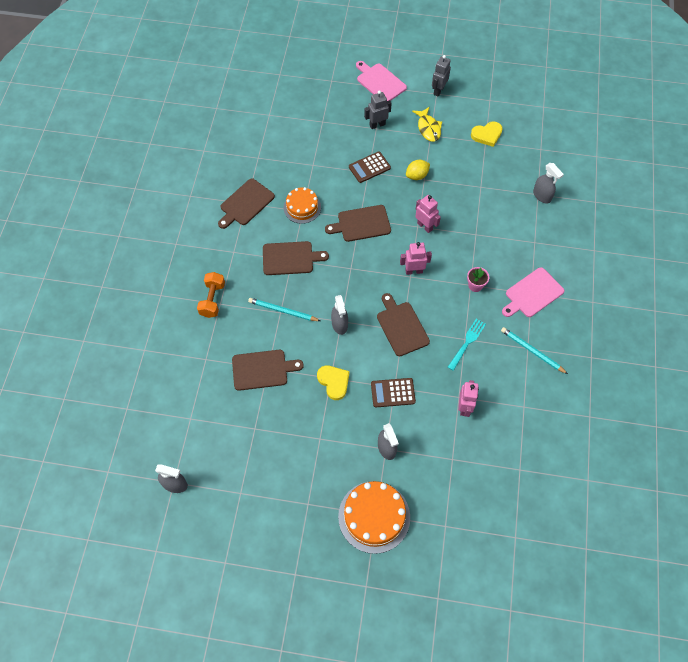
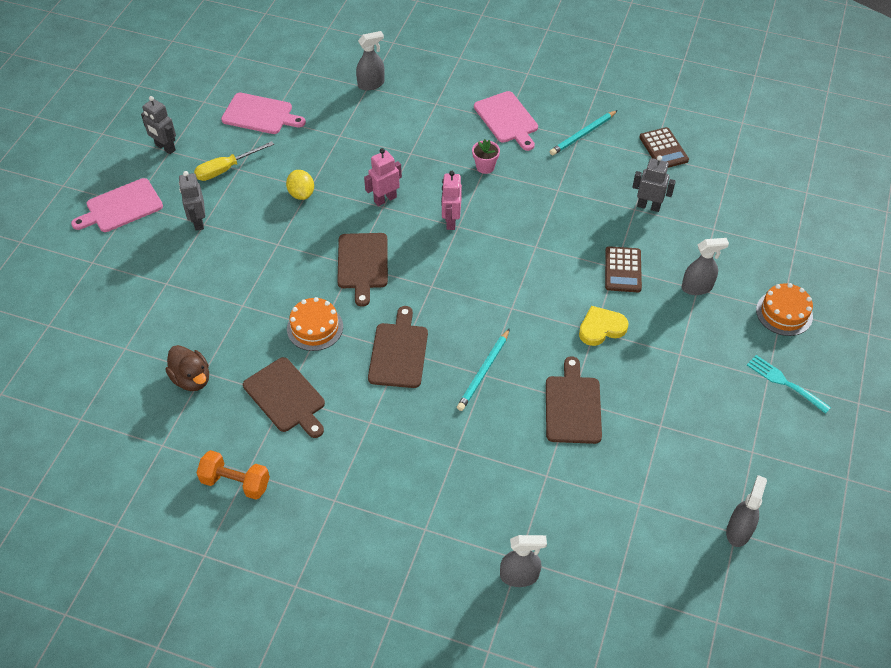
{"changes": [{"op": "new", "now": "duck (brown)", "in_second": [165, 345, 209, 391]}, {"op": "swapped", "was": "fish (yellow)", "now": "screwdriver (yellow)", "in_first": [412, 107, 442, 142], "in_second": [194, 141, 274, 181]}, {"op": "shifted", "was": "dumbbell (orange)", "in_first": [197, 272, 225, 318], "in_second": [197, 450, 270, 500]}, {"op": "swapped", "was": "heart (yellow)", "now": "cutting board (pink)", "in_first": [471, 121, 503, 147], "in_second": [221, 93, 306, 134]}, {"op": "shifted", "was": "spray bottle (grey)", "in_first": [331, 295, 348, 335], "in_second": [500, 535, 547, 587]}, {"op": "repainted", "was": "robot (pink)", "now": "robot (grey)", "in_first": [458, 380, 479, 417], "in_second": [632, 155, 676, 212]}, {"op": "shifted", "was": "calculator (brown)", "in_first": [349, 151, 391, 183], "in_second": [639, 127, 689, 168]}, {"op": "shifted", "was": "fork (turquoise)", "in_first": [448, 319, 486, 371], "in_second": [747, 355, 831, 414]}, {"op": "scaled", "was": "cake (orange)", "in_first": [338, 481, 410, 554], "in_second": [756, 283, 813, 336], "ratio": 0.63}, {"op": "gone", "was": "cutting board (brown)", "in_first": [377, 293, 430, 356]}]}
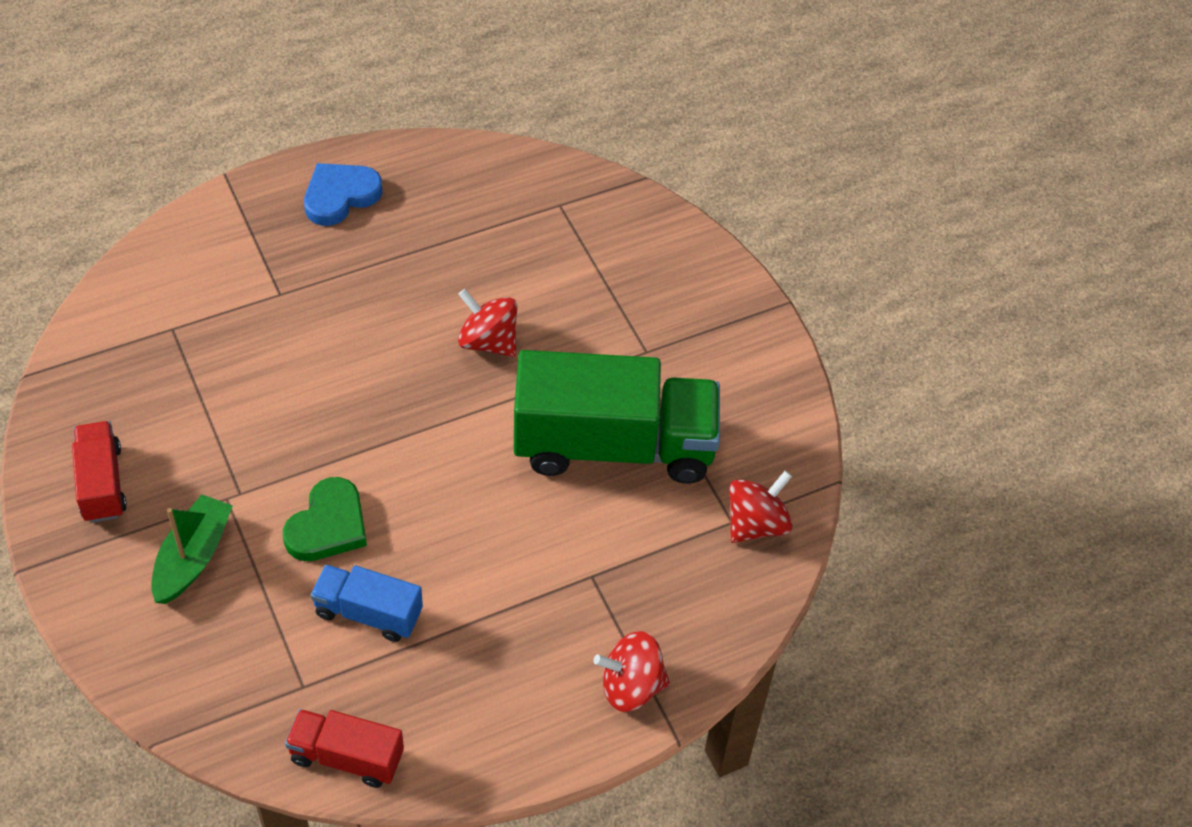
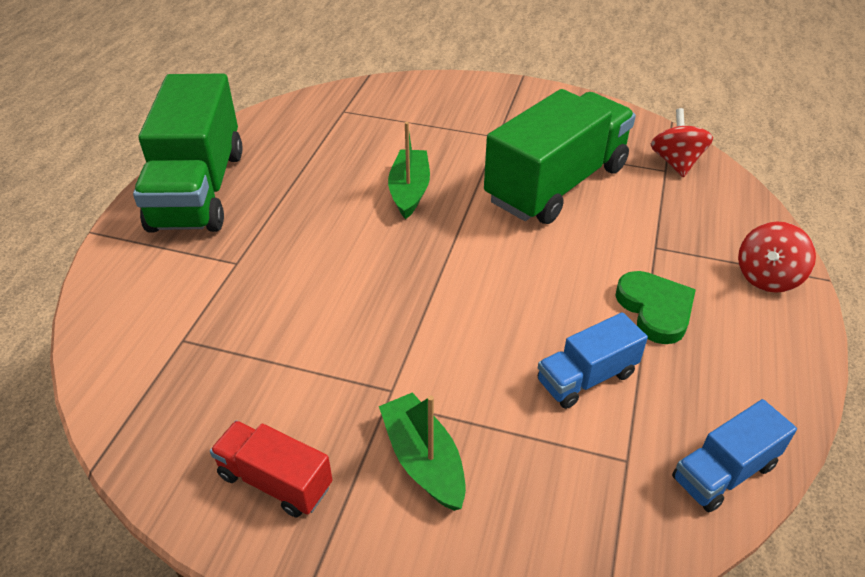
{"changes": [{"op": "swapped", "was": "heart (blue)", "now": "truck (green)", "in_first": [304, 163, 382, 226], "in_second": [133, 74, 243, 233]}, {"op": "swapped", "was": "spinning top (red)", "now": "boat (green)", "in_first": [458, 289, 517, 357], "in_second": [388, 122, 430, 219]}, {"op": "shifted", "was": "heart (green)", "in_first": [283, 477, 367, 561], "in_second": [615, 271, 696, 344]}, {"op": "repainted", "was": "truck (red)", "now": "truck (blue)", "in_first": [285, 709, 404, 788], "in_second": [672, 399, 797, 512]}]}
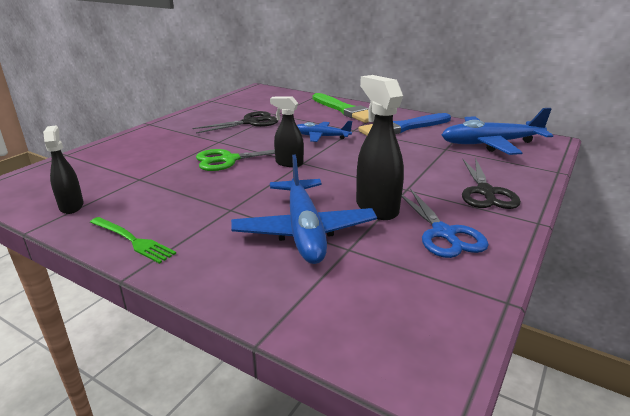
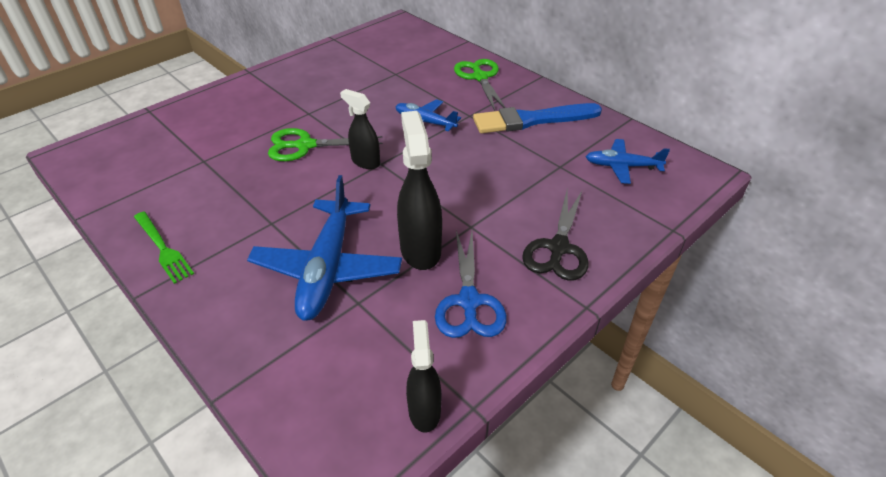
{"changes": [{"op": "shifted", "was": "spray bottle (black)", "in_first": [43, 125, 84, 214], "in_second": [406, 320, 441, 433]}, {"op": "swapped", "was": "brush (green)", "now": "scissors (green)", "in_first": [313, 93, 369, 123], "in_second": [454, 59, 506, 111]}, {"op": "scaled", "was": "plane (blue)", "in_first": [442, 108, 553, 155], "in_second": [586, 139, 670, 184], "ratio": 0.57}, {"op": "gone", "was": "scissors (black)", "in_first": [192, 111, 278, 134]}]}
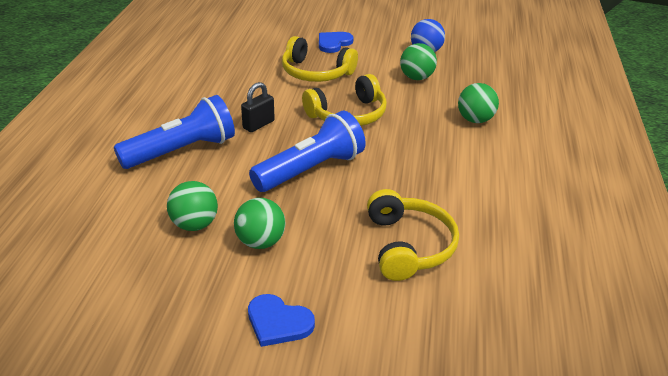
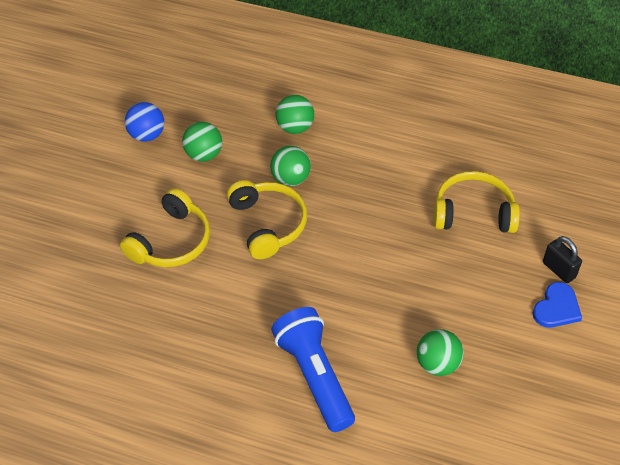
{"changes": [{"op": "shifted", "was": "ball (green)", "in_first": [234, 198, 285, 249], "in_second": [270, 146, 311, 186]}, {"op": "shifted", "was": "padlock (black)", "in_first": [241, 82, 275, 132], "in_second": [543, 236, 582, 283]}, {"op": "gone", "was": "flashlight (blue)", "in_first": [249, 111, 366, 192]}, {"op": "gone", "was": "heart (blue)", "in_first": [319, 32, 354, 53]}]}
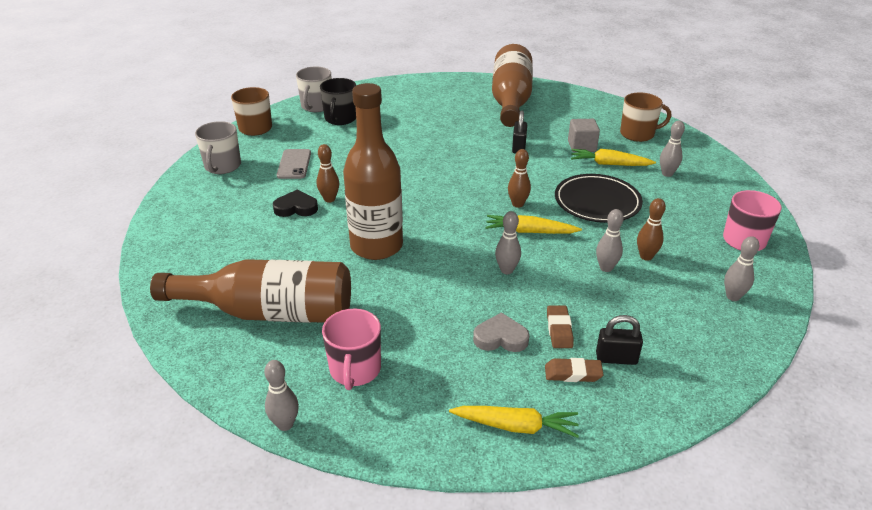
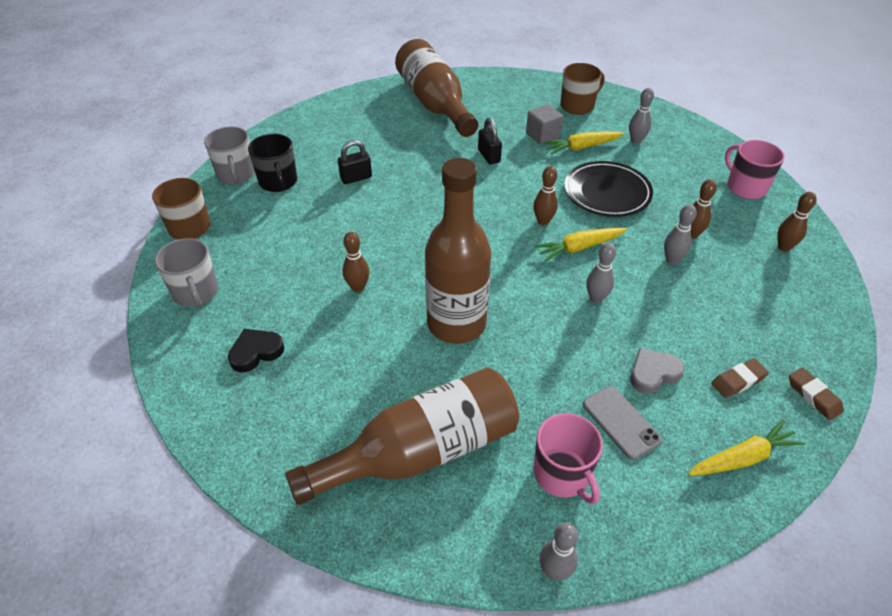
{"changes": [{"op": "shifted", "was": "heart (black)", "in_first": [273, 189, 318, 217], "in_second": [228, 329, 285, 372]}, {"op": "shifted", "was": "padlock (black)", "in_first": [596, 315, 643, 365], "in_second": [338, 140, 372, 184]}, {"op": "shifted", "was": "phone (grey)", "in_first": [277, 149, 311, 179], "in_second": [583, 386, 662, 460]}, {"op": "repainted", "was": "bowling pin (grey)", "now": "bowling pin (brown)", "in_first": [724, 236, 759, 301], "in_second": [777, 192, 817, 252]}, {"op": "shifted", "was": "eraser (brown)", "in_first": [547, 306, 574, 348], "in_second": [789, 367, 844, 420]}]}
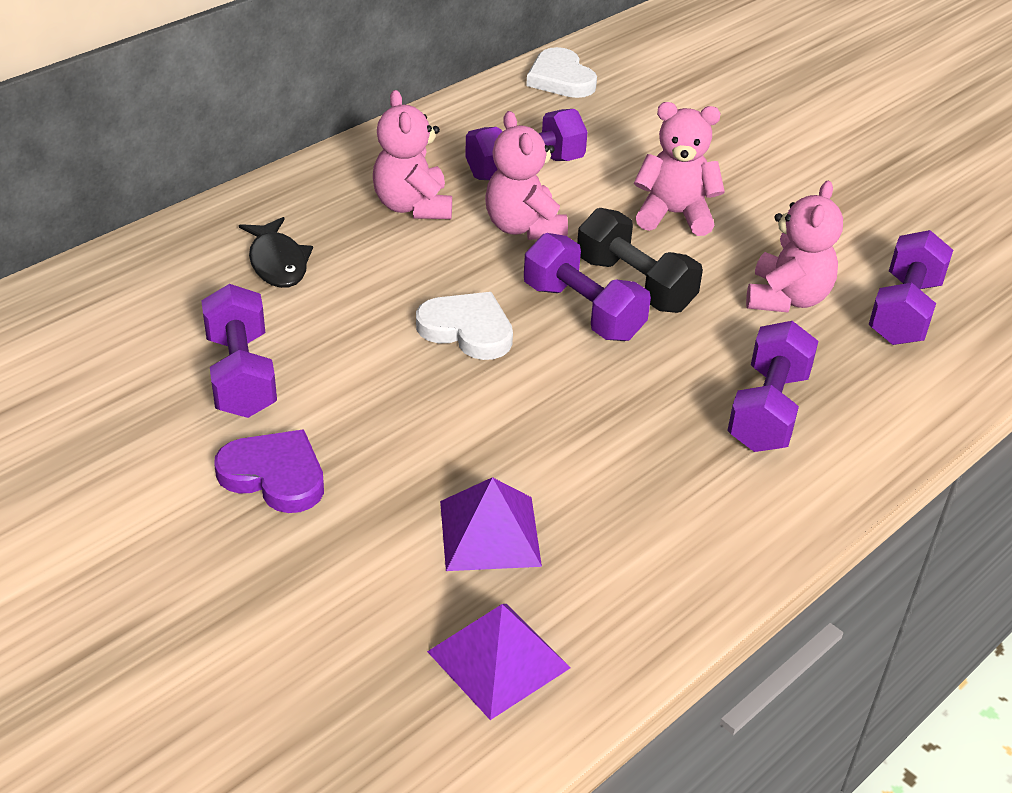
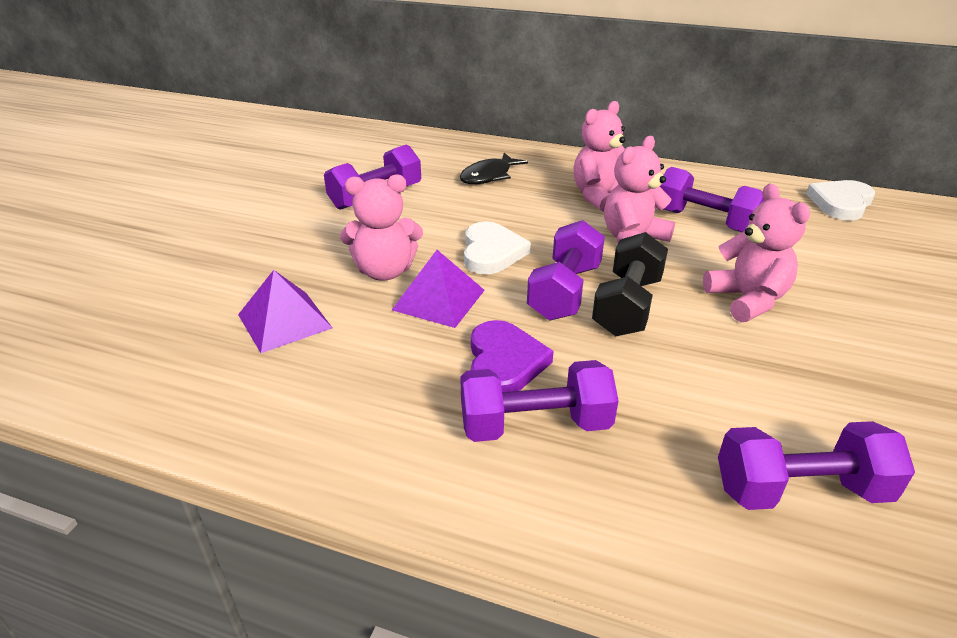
{"changes": [{"op": "shifted", "was": "teddy bear (pink)", "in_first": [746, 181, 843, 312], "in_second": [340, 174, 423, 281]}, {"op": "shifted", "was": "pyramid (purple)", "in_first": [427, 604, 571, 720], "in_second": [392, 250, 485, 328]}, {"op": "shifted", "was": "heart (purple)", "in_first": [214, 429, 324, 513], "in_second": [471, 320, 554, 392]}]}
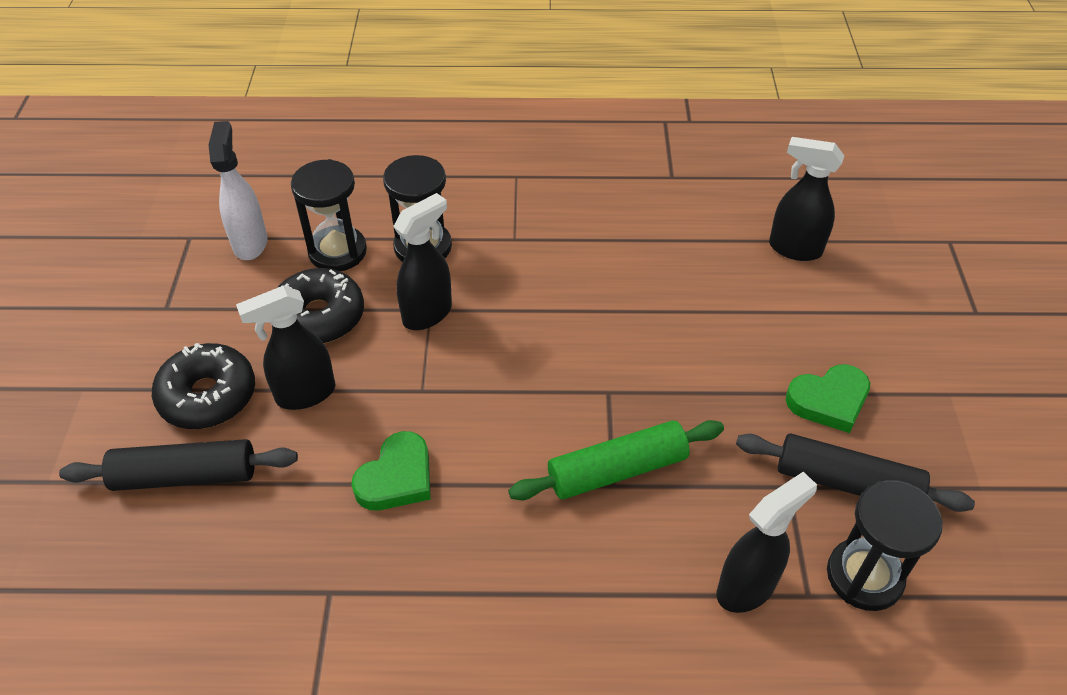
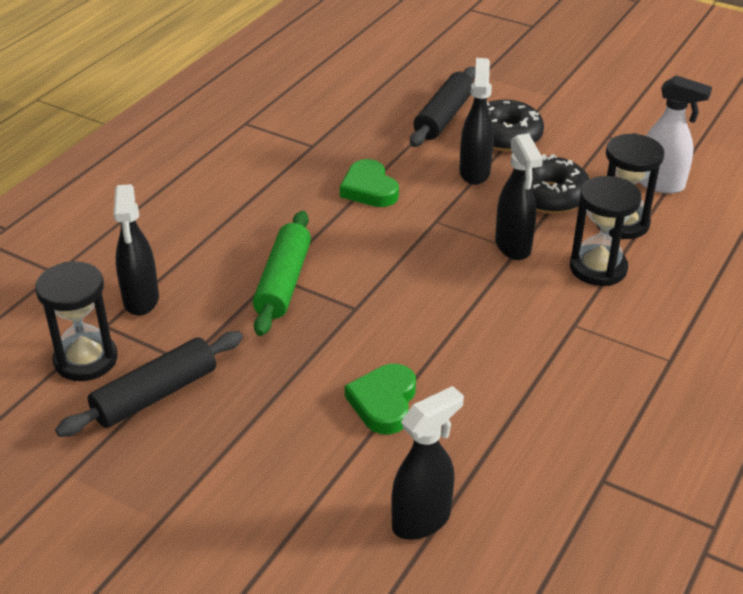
{"changes": [{"op": "shifted", "was": "heart (green)", "in_first": [786, 364, 870, 433], "in_second": [345, 364, 416, 435]}]}
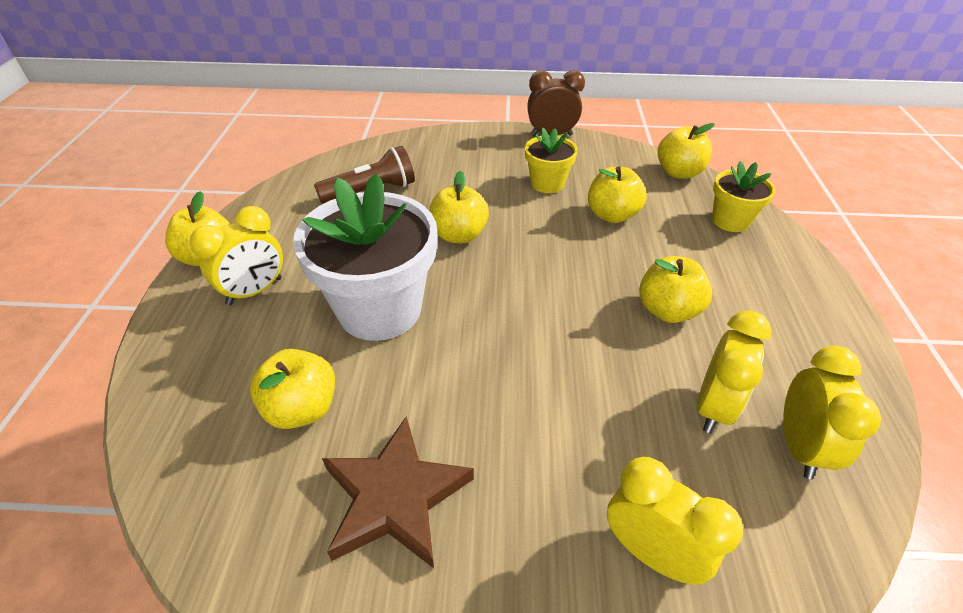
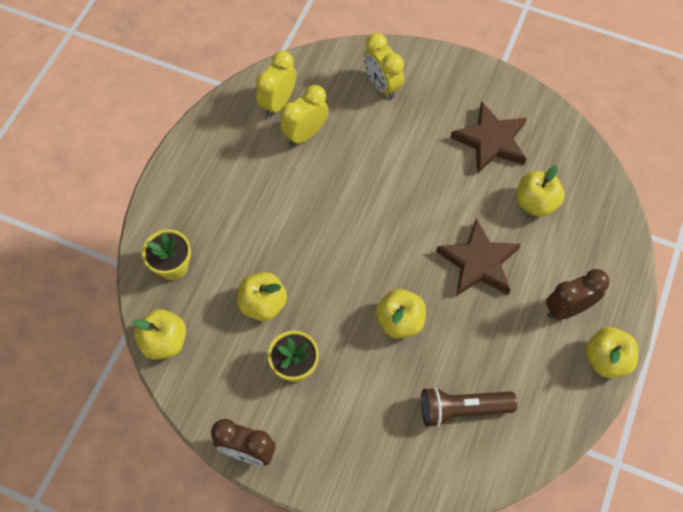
{"changes": [{"op": "swapped", "was": "flower pot (white)", "now": "star (brown)", "in_first": [293, 173, 437, 341], "in_second": [436, 219, 521, 296]}, {"op": "repainted", "was": "clock (yellow)", "now": "clock (brown)", "in_first": [190, 206, 283, 305], "in_second": [546, 269, 610, 320]}, {"op": "gone", "was": "apple (yellow)", "in_first": [639, 256, 712, 323]}]}
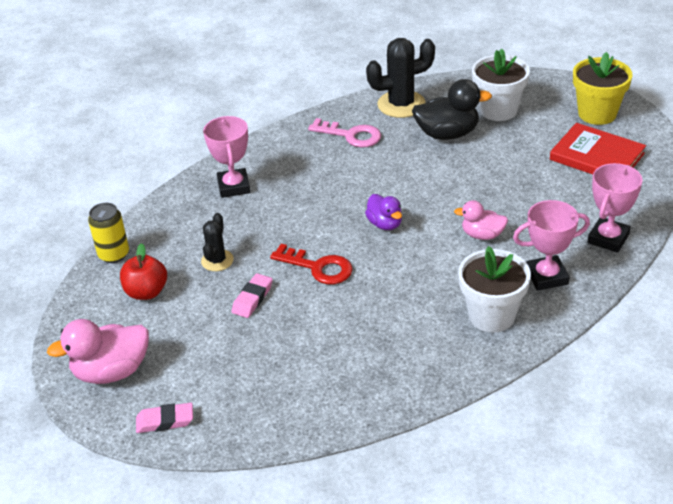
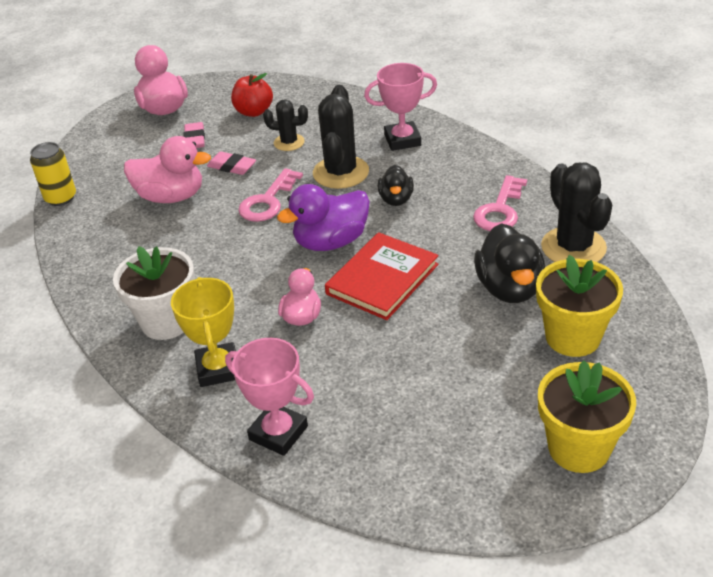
{"changes": [{"op": "shifted", "was": "can (yellow)", "in_first": [88, 203, 129, 263], "in_second": [30, 142, 76, 206]}, {"op": "new", "now": "duck (pink)", "in_second": [124, 136, 211, 203]}, {"op": "repainted", "was": "trophy (pink)", "now": "trophy (yellow)", "in_first": [513, 200, 590, 291], "in_second": [171, 277, 236, 387]}, {"op": "shifted", "was": "eraser (pink)", "in_first": [136, 403, 193, 433], "in_second": [184, 122, 205, 148]}, {"op": "repainted", "was": "key (red)", "now": "key (pink)", "in_first": [270, 244, 353, 284], "in_second": [238, 168, 303, 222]}, {"op": "scaled", "was": "duck (purple)", "in_first": [365, 194, 402, 230], "in_second": [277, 184, 370, 251], "ratio": 1.65}, {"op": "new", "now": "cactus (black)", "in_second": [313, 85, 369, 189]}, {"op": "shifted", "was": "book (red)", "in_first": [550, 123, 646, 174], "in_second": [325, 232, 439, 320]}, {"op": "new", "now": "duck (black)", "in_second": [378, 165, 414, 206]}, {"op": "repainted", "was": "flower pot (white)", "now": "flower pot (yellow)", "in_first": [472, 49, 530, 121], "in_second": [536, 255, 623, 357]}]}
